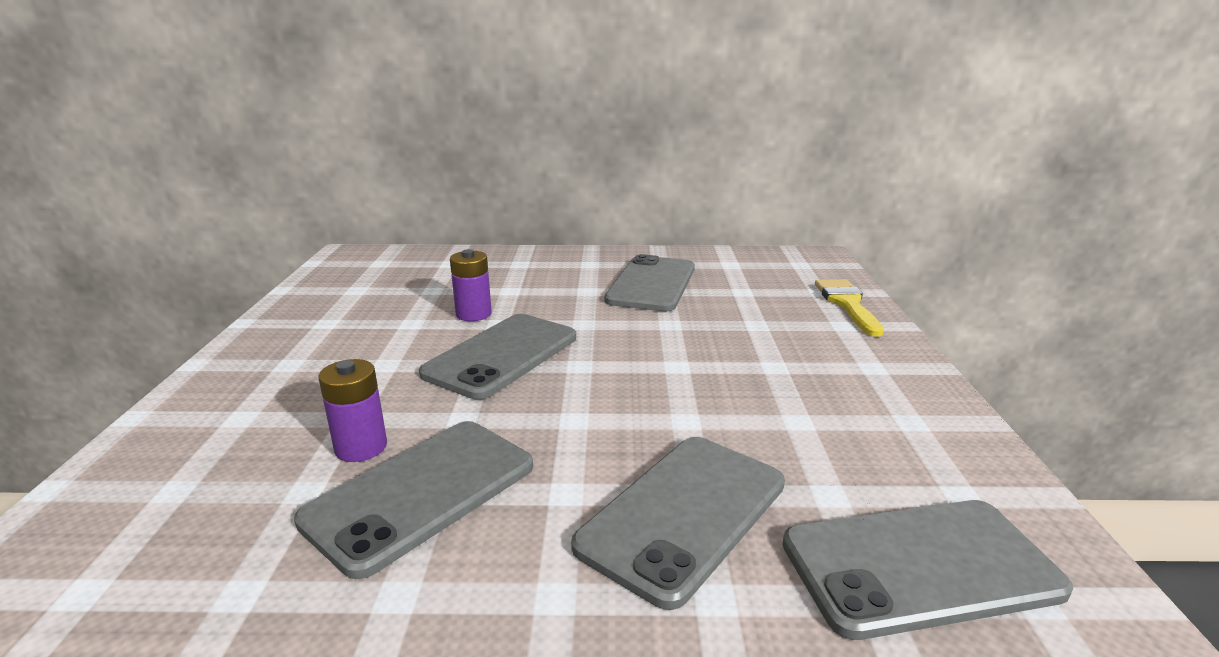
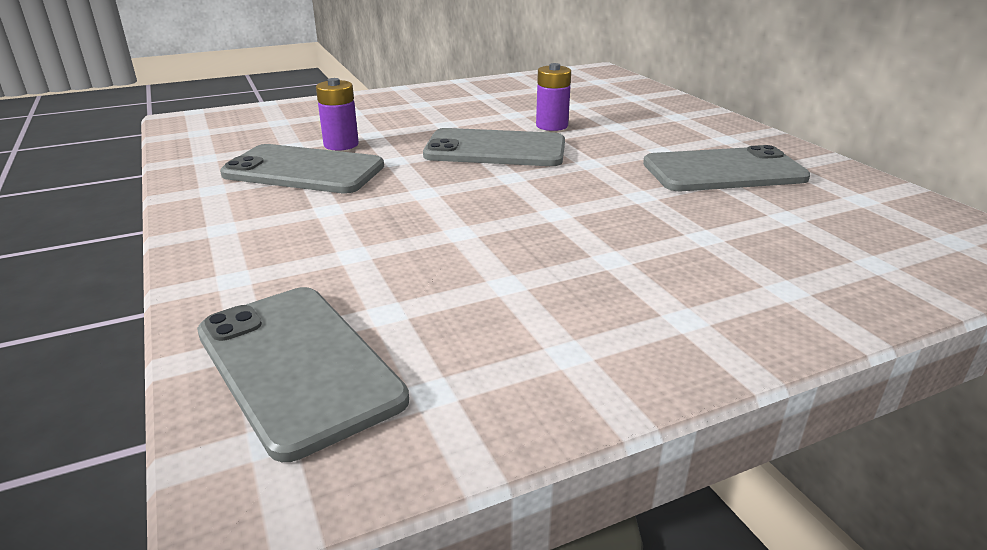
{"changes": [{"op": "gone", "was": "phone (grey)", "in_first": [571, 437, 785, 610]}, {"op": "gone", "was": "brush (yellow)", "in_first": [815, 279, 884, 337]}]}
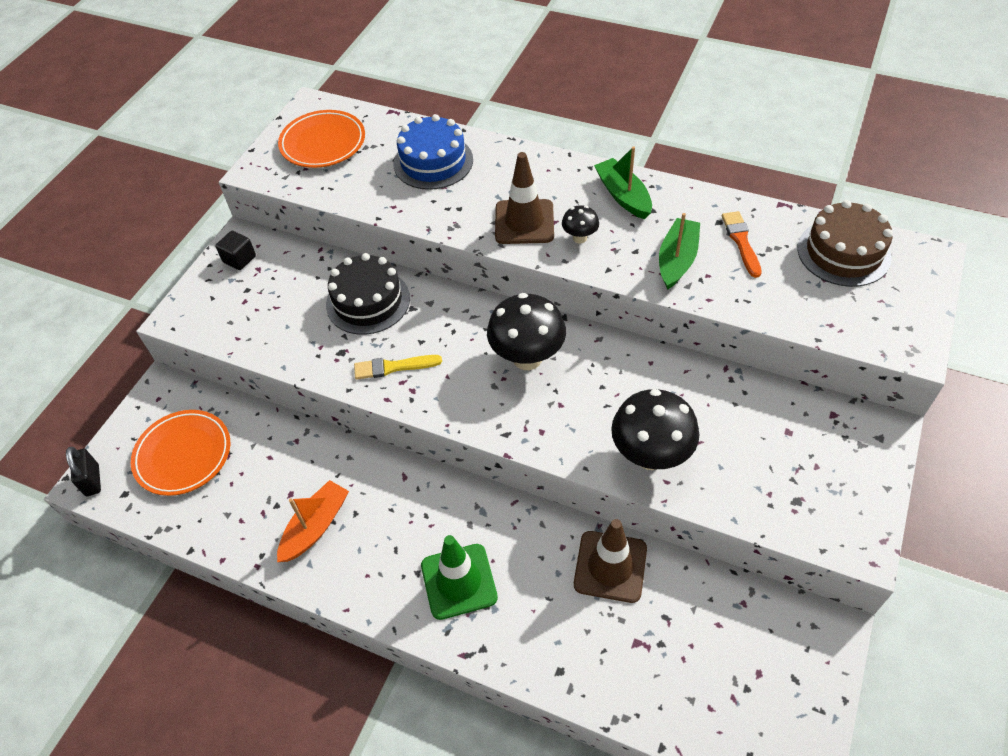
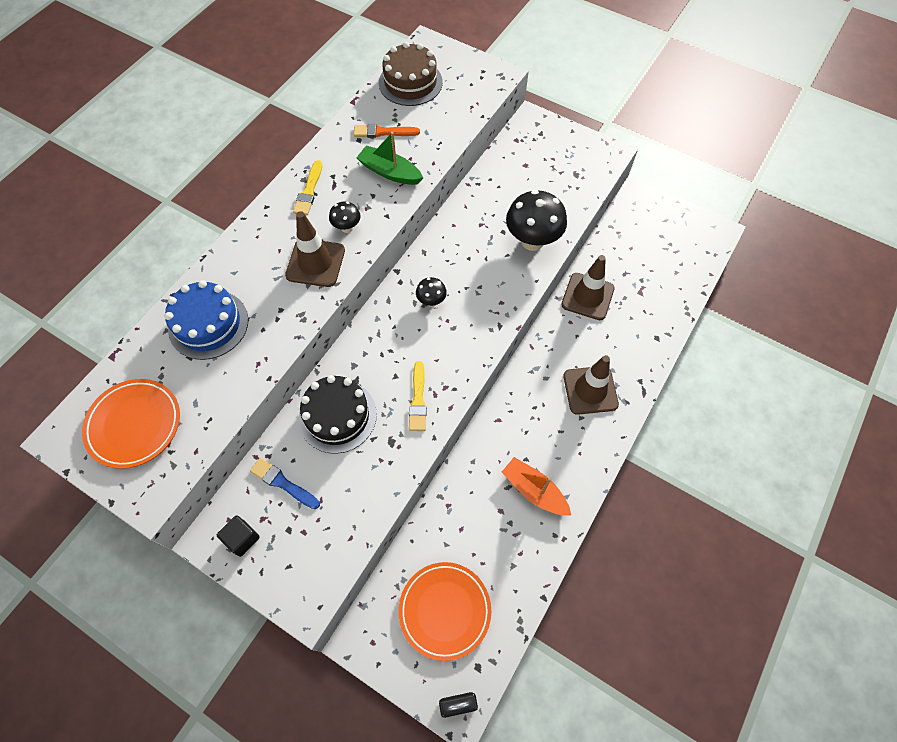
{"changes": [{"op": "new", "now": "brush (blue)", "in_second": [250, 458, 320, 509]}, {"op": "swapped", "was": "boat (green)", "now": "brush (yellow)", "in_first": [594, 146, 652, 219], "in_second": [293, 160, 322, 216]}, {"op": "scaled", "was": "mushroom (black)", "in_first": [487, 293, 566, 370], "in_second": [416, 277, 447, 307], "ratio": 0.49}, {"op": "repainted", "was": "traffic cone (green)", "now": "traffic cone (brown)", "in_first": [421, 535, 498, 620], "in_second": [563, 355, 619, 415]}]}
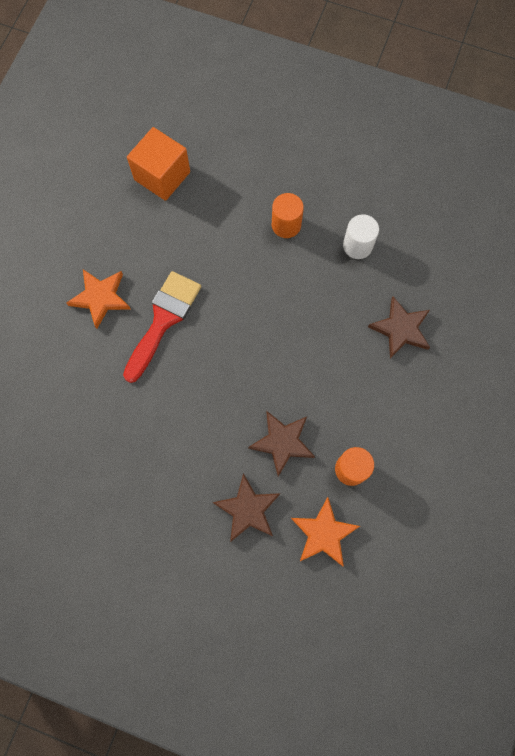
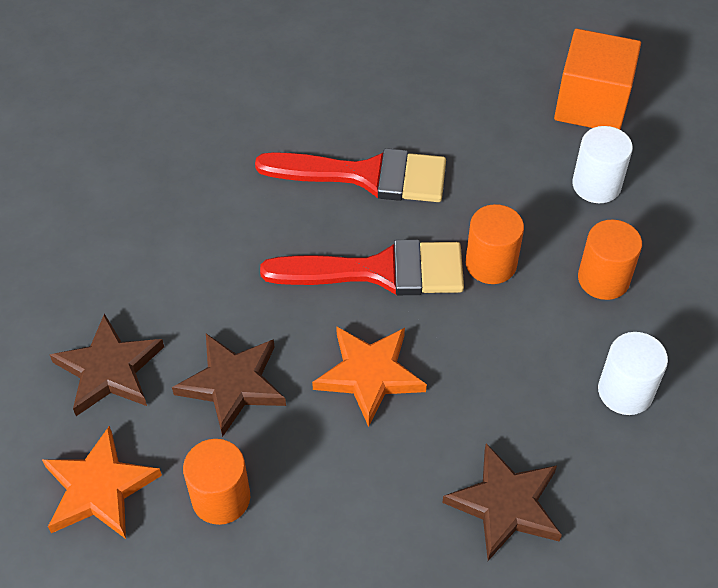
{"changes": [{"op": "new", "now": "brush (red)", "in_second": [260, 239, 464, 295]}, {"op": "shifted", "was": "star (orange)", "in_first": [66, 269, 130, 329], "in_second": [312, 326, 427, 427]}, {"op": "new", "now": "cylinder (orange)", "in_second": [466, 204, 524, 284]}, {"op": "new", "now": "cylinder (white)", "in_second": [572, 126, 633, 203]}]}
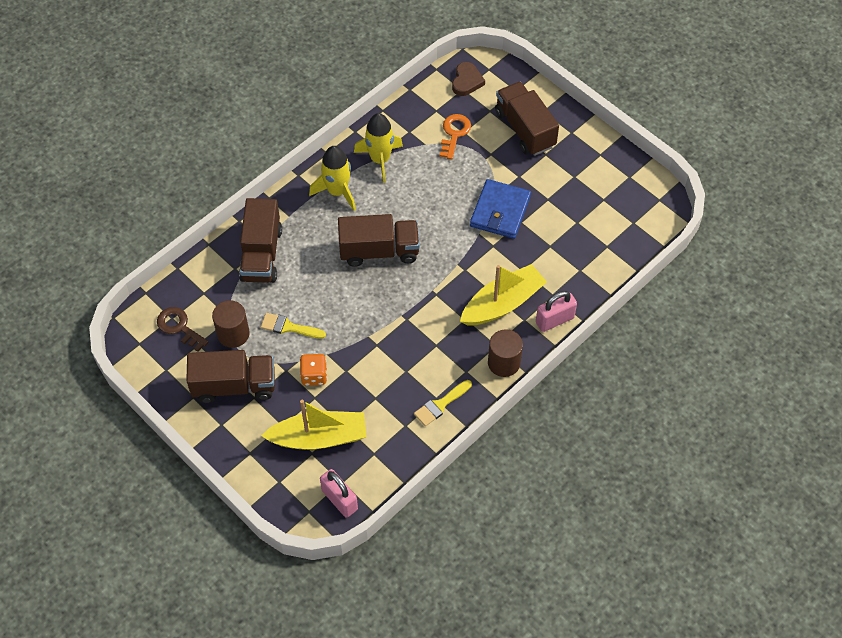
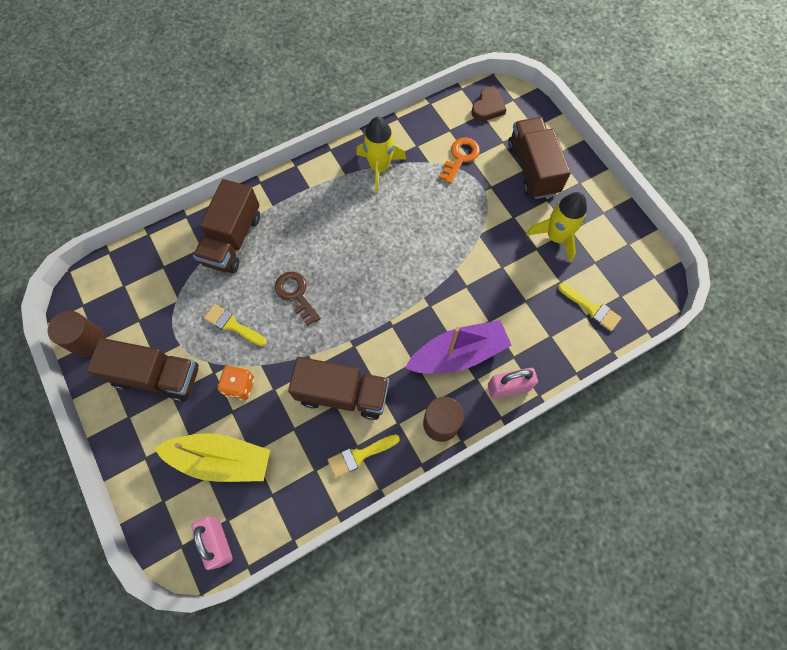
{"changes": [{"op": "shifted", "was": "cylinder (brown)", "in_first": [212, 300, 250, 348], "in_second": [48, 311, 105, 357]}, {"op": "shifted", "was": "key (brown)", "in_first": [157, 307, 209, 352], "in_second": [275, 272, 321, 326]}, {"op": "shifted", "was": "truck (brown)", "in_first": [338, 214, 420, 267], "in_second": [288, 357, 389, 420]}, {"op": "repainted", "was": "boat (yellow)", "now": "boat (purple)", "in_first": [460, 264, 547, 326], "in_second": [405, 320, 512, 374]}, {"op": "shifted", "was": "rocket (yellow)", "in_first": [309, 146, 356, 211], "in_second": [526, 192, 587, 262]}, {"op": "new", "now": "brush (yellow)", "in_second": [558, 283, 621, 331]}, {"op": "gone", "was": "wallet (blue)", "in_first": [470, 179, 531, 239]}]}
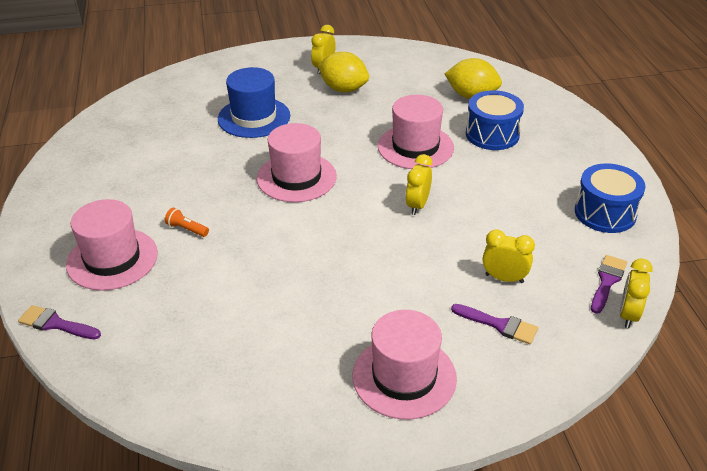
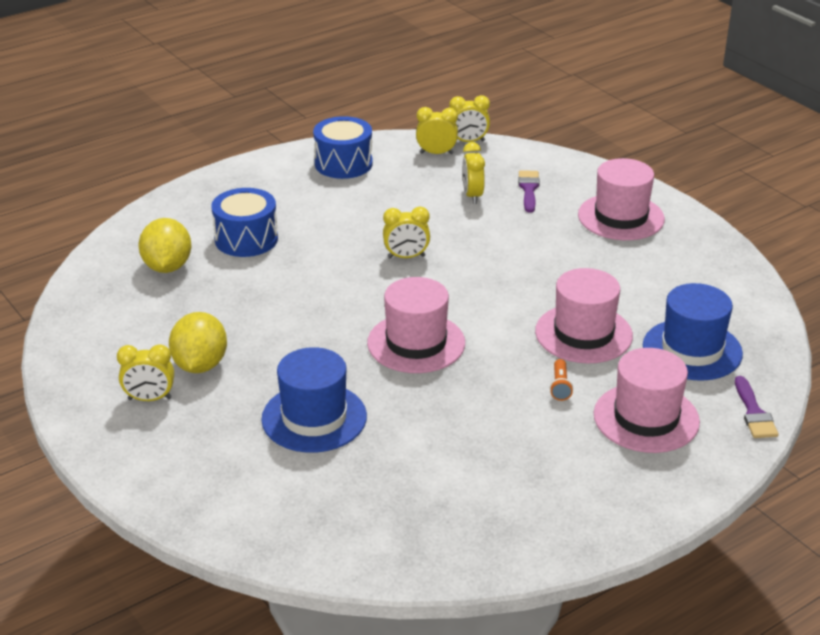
{"changes": [{"op": "swapped", "was": "brush (purple)", "now": "clock (yellow)", "in_first": [591, 255, 627, 314], "in_second": [416, 107, 458, 154]}, {"op": "shifted", "was": "hat (pink)", "in_first": [378, 95, 454, 169], "in_second": [535, 268, 633, 363]}, {"op": "new", "now": "hat (blue)", "in_second": [643, 283, 743, 381]}]}
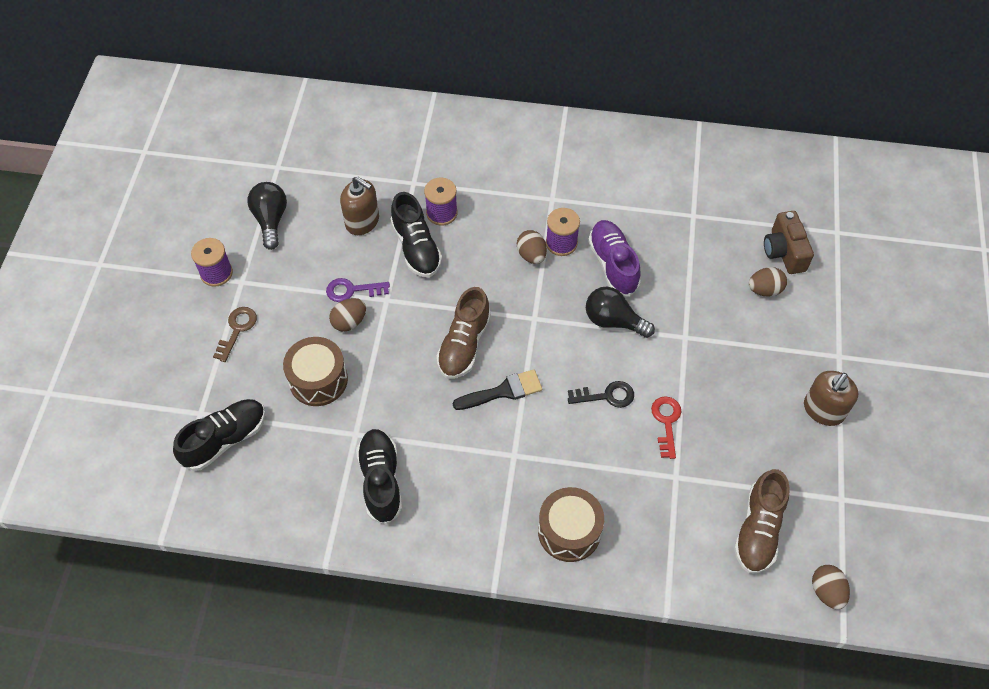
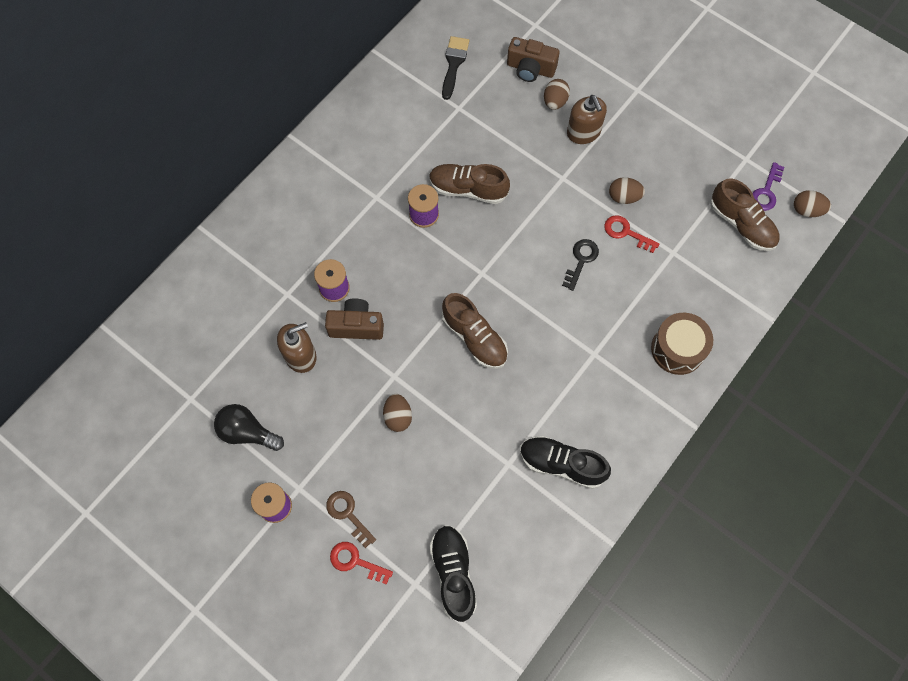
{"changes": [{"op": "swapped", "was": "shoe (black)", "now": "camera (brown)", "in_first": [391, 192, 442, 278], "in_second": [325, 298, 384, 340]}, {"op": "new", "now": "key (red)", "in_second": [330, 542, 393, 585]}, {"op": "repainted", "was": "shoe (purple)", "now": "shoe (brown)", "in_first": [588, 220, 641, 297], "in_second": [429, 164, 510, 204]}, {"op": "shifted", "was": "brush (black)", "in_first": [453, 369, 542, 410], "in_second": [442, 36, 469, 100]}, {"op": "shifted", "was": "soap dispenser (brown)", "in_first": [804, 371, 858, 426], "in_second": [567, 95, 607, 144]}, {"op": "shifted", "was": "egg (brown)", "in_first": [517, 230, 547, 264], "in_second": [609, 177, 645, 204]}, {"op": "shifted", "was": "key (purple)", "in_first": [326, 278, 390, 302], "in_second": [753, 162, 784, 211]}, {"op": "gone", "was": "drum (brown)", "in_first": [283, 337, 348, 406]}, {"op": "gone", "was": "light bulb (black)", "in_first": [586, 287, 655, 338]}]}
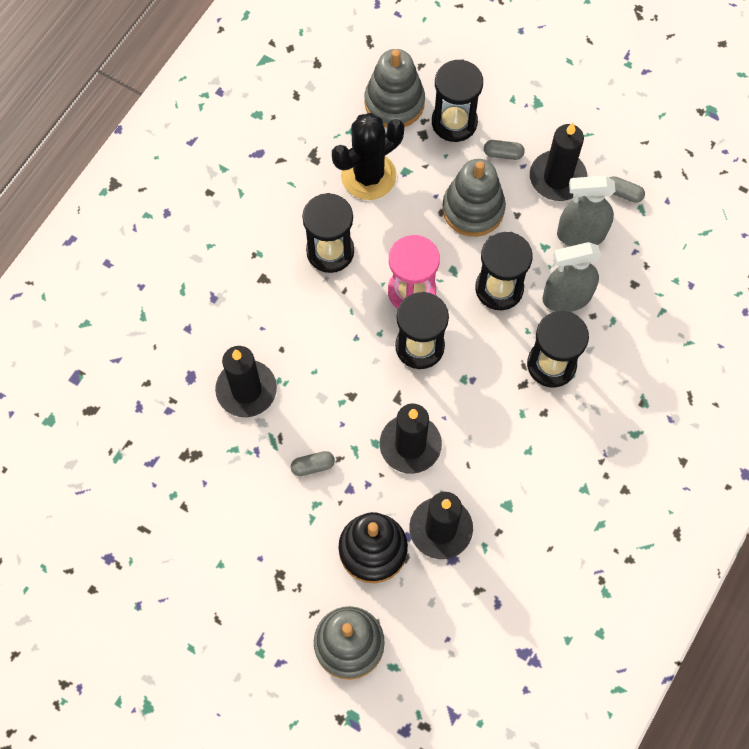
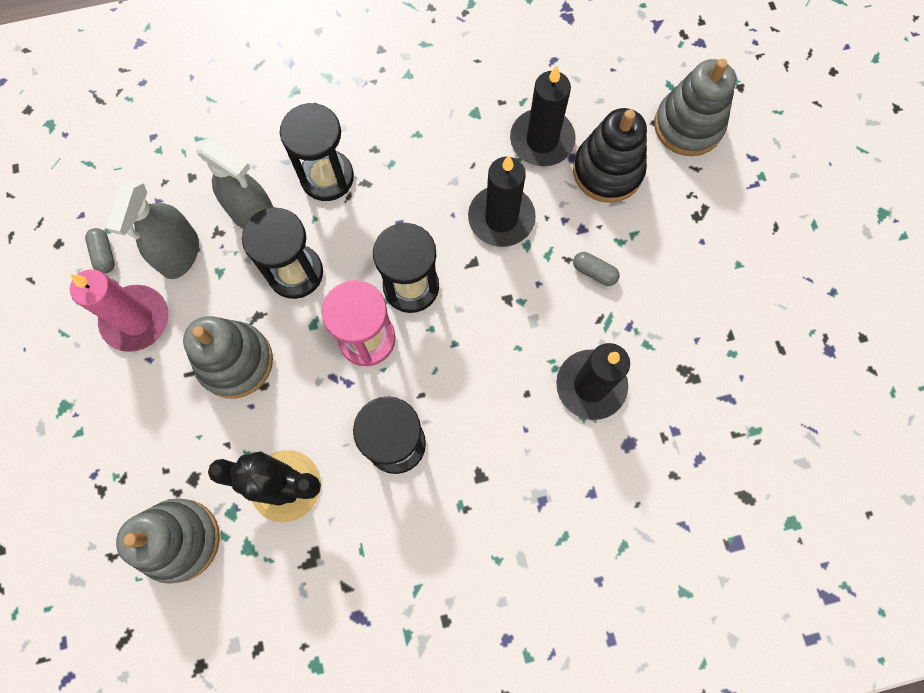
{"changes": [{"op": "repainted", "was": "candle (black)", "now": "candle (pink)", "in_first": [530, 123, 587, 201], "in_second": [70, 270, 168, 352]}, {"op": "rotated", "was": "spray bottle (grey)", "in_first": [557, 176, 615, 246], "in_second": [105, 180, 199, 279], "clockwise": 60}, {"op": "gone", "was": "hourglass (black)", "in_first": [432, 59, 483, 142]}, {"op": "gone", "was": "capsule (grey)", "in_first": [484, 140, 525, 160]}]}
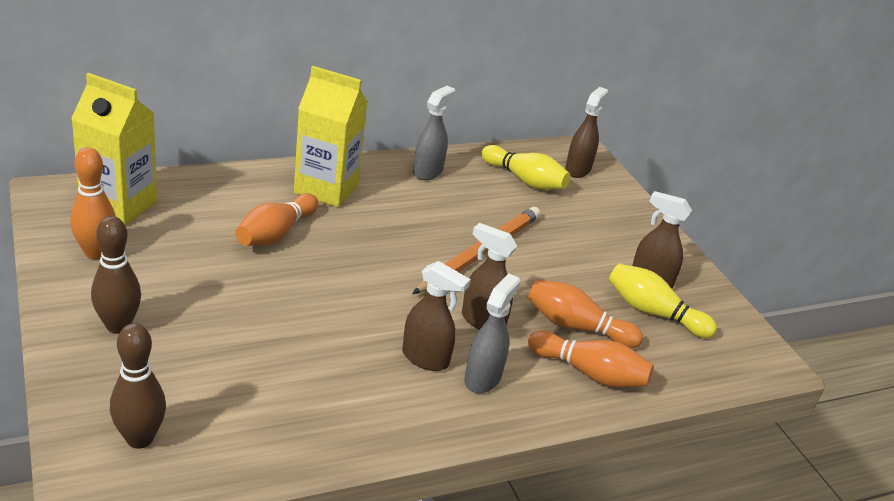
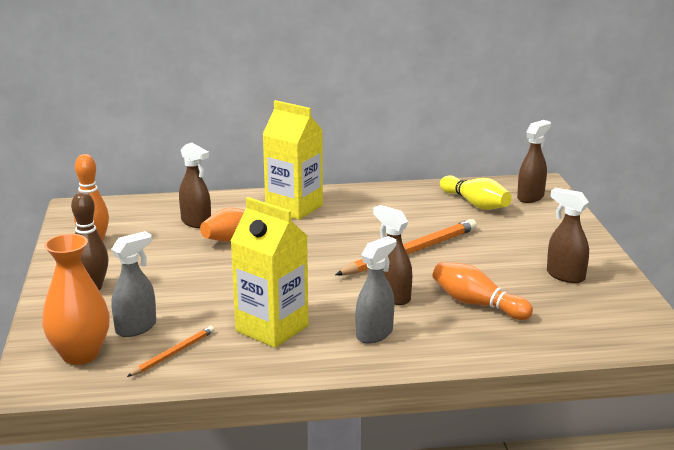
{"changes": [{"op": "swapped", "was": "bowling pin (brown)", "now": "vase (orange)", "in_first": [110, 323, 166, 449], "in_second": [42, 234, 110, 365]}, {"op": "shifted", "was": "spray bottle (grey)", "in_first": [413, 86, 455, 180], "in_second": [111, 231, 156, 337]}, {"op": "new", "now": "pencil (orange)", "in_second": [127, 326, 214, 377]}, {"op": "shifted", "was": "spray bottle (brown)", "in_first": [402, 261, 471, 371], "in_second": [179, 143, 211, 228]}, {"op": "shifted", "was": "carton (yellow)", "in_first": [71, 73, 157, 226], "in_second": [230, 197, 308, 348]}, {"op": "gone", "was": "bowling pin (orange)", "in_first": [528, 331, 654, 387]}, {"op": "gone", "was": "bowling pin (yellow)", "in_first": [608, 263, 717, 338]}]}
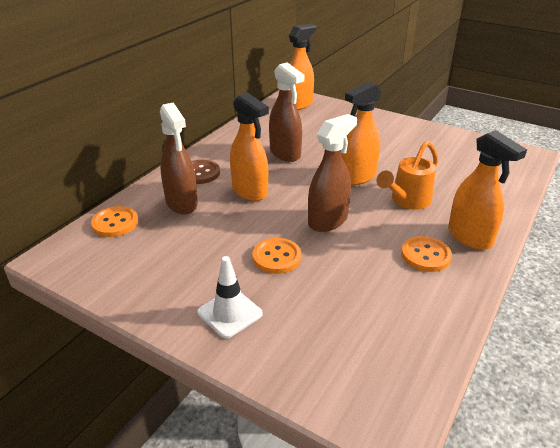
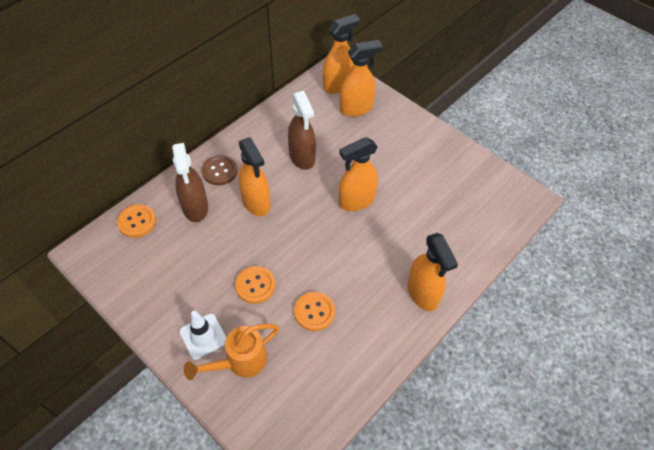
{"changes": [{"op": "shifted", "was": "watering can (orange)", "in_first": [376, 141, 438, 210], "in_second": [184, 324, 279, 380]}, {"op": "shifted", "was": "button (orange)", "in_first": [401, 236, 452, 272], "in_second": [294, 292, 335, 331]}, {"op": "new", "now": "spray bottle (orange)", "in_second": [340, 40, 382, 117]}, {"op": "gone", "was": "spray bottle (brown)", "in_first": [308, 114, 357, 232]}]}
